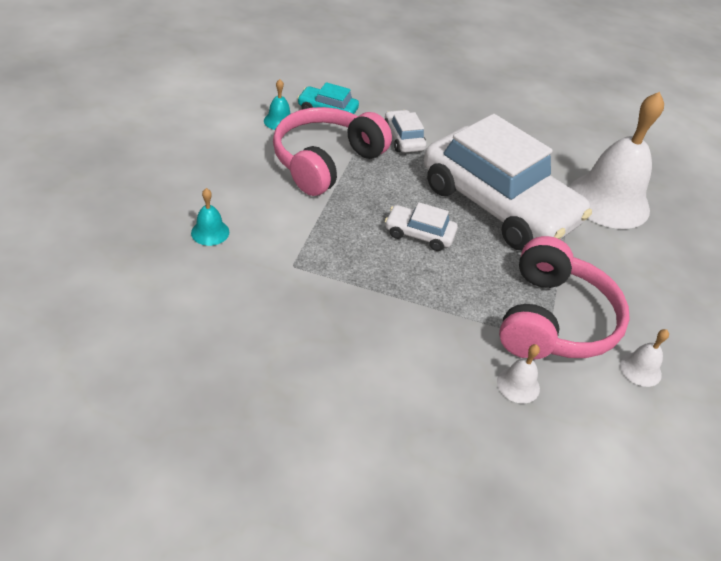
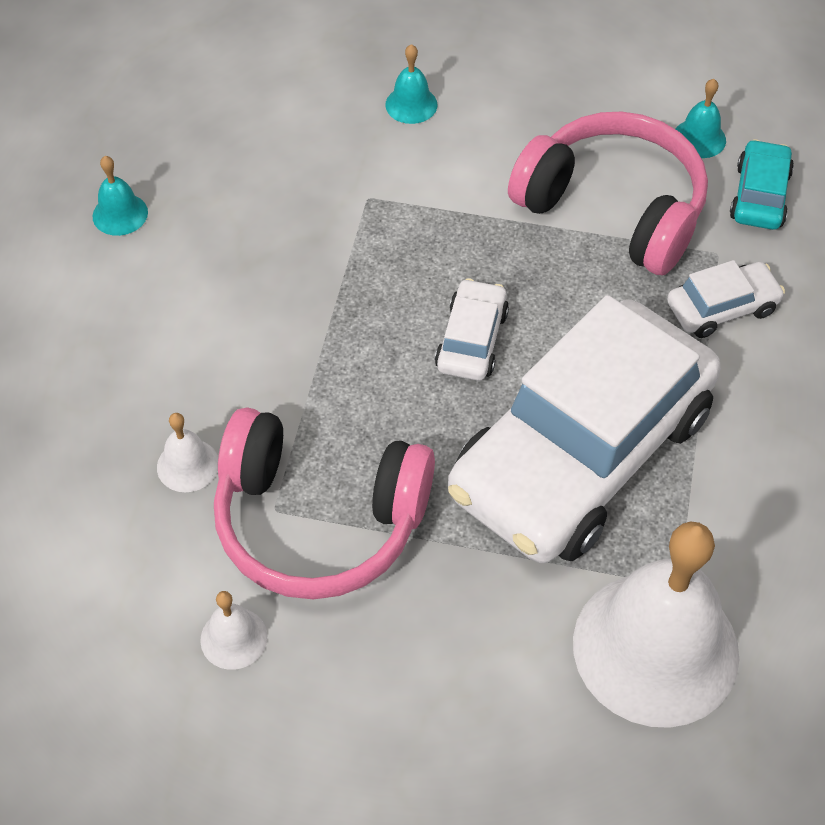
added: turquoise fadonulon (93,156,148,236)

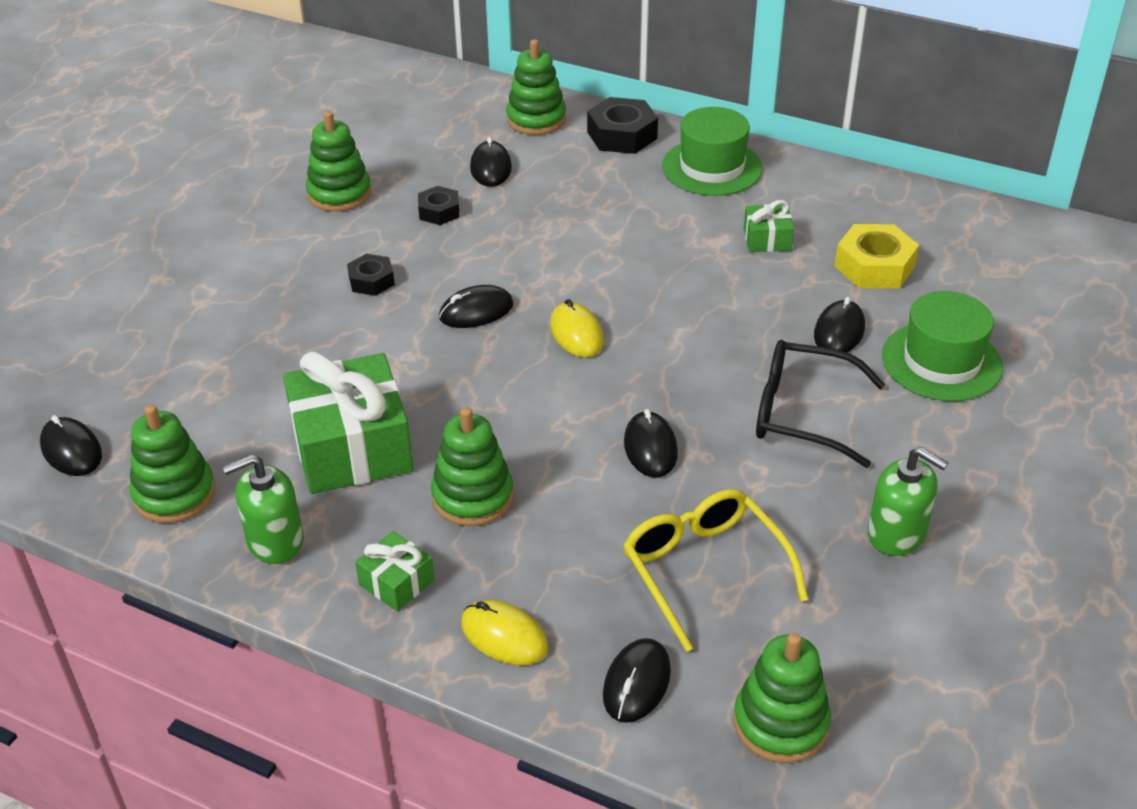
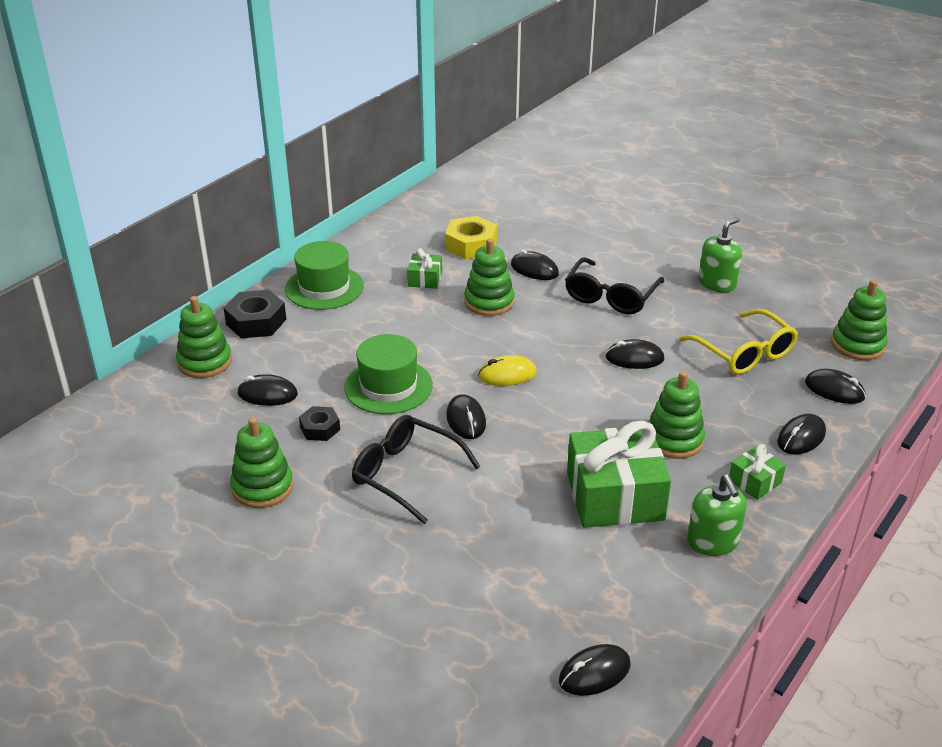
moved: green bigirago (129,405,215,523) to (464,238,515,316); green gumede (882,291,1003,401) to (344,334,433,414)
replaced: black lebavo (347,254,395,296) to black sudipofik (352,415,481,524)
recoloured: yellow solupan (461,600,548,665) to black solupan (777,414,826,455)
turned: yellow sudipofik (623,489,808,652) = (680,309,798,375) 105 degrees counterclockwise

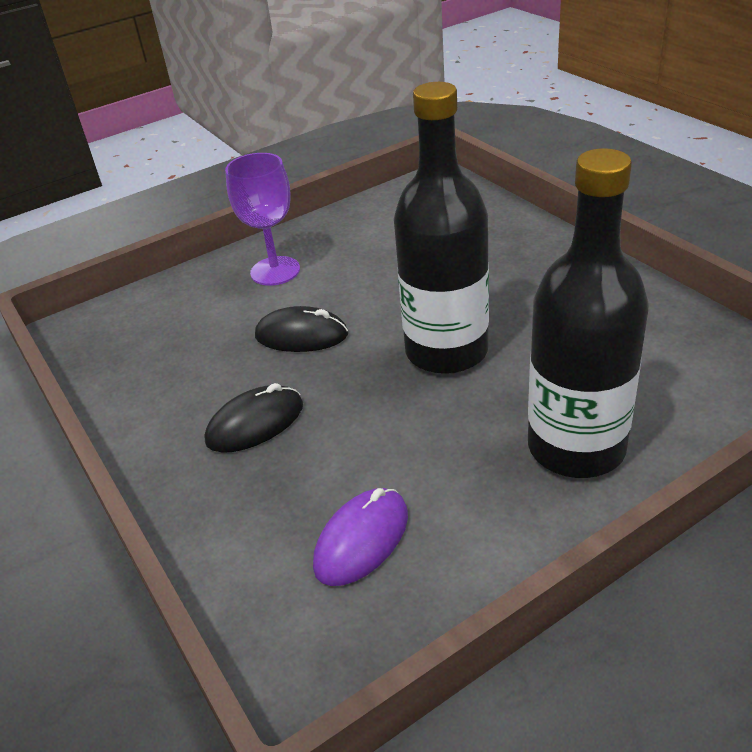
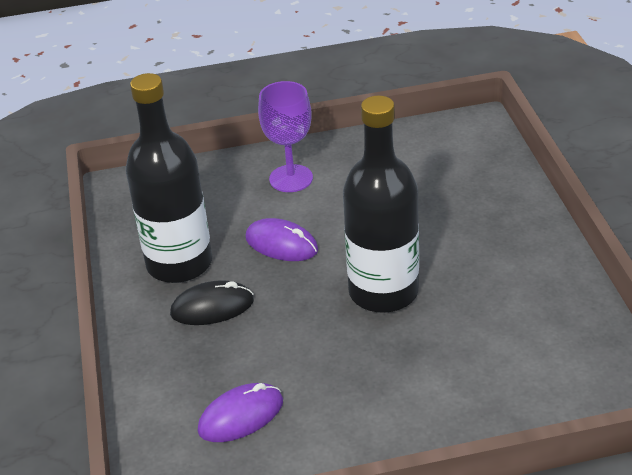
moved: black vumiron (528,148,649,478) to (125,73,212,283)
recoloured: black solupan (255,306,348,352) to purple solupan (245,218,318,261)

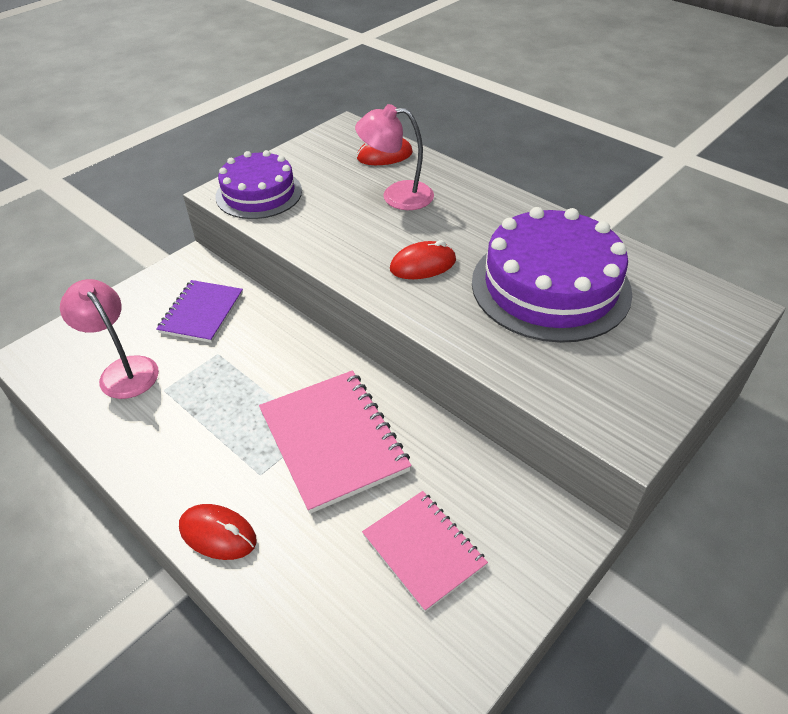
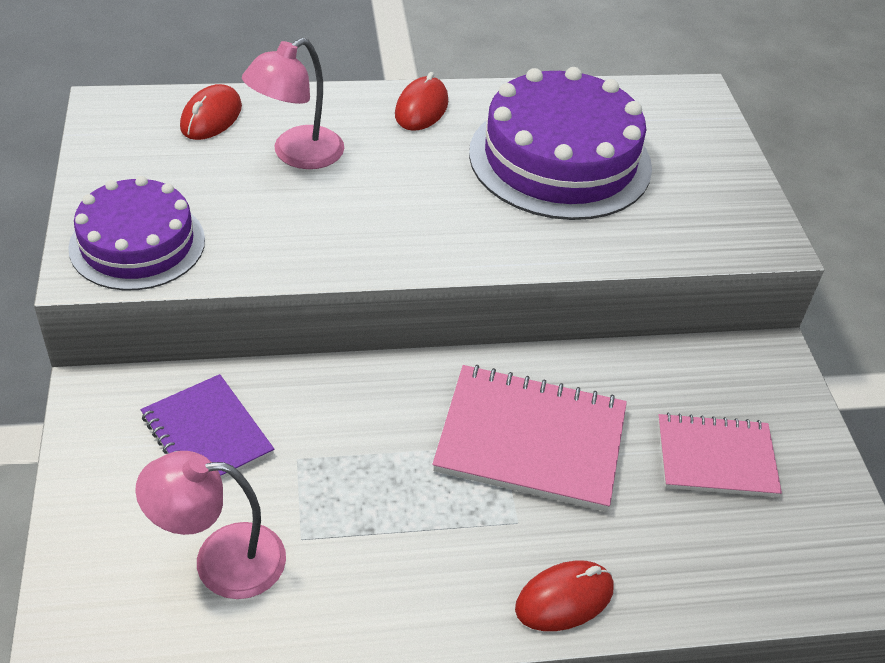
moved: red solupan (390,240,456,279) to (395,72,448,131)

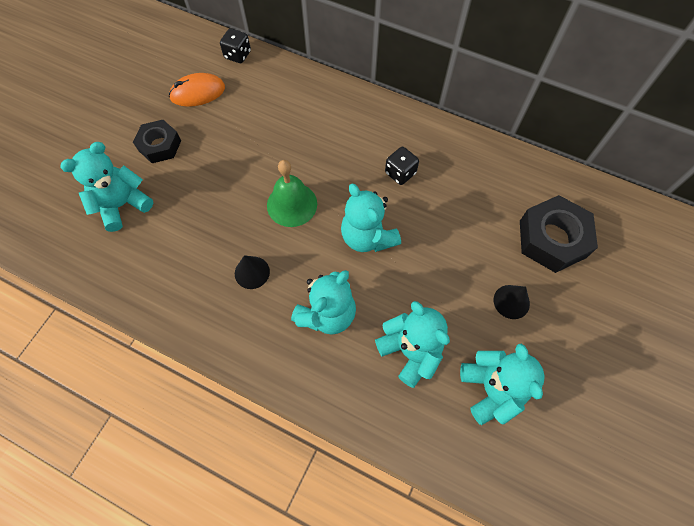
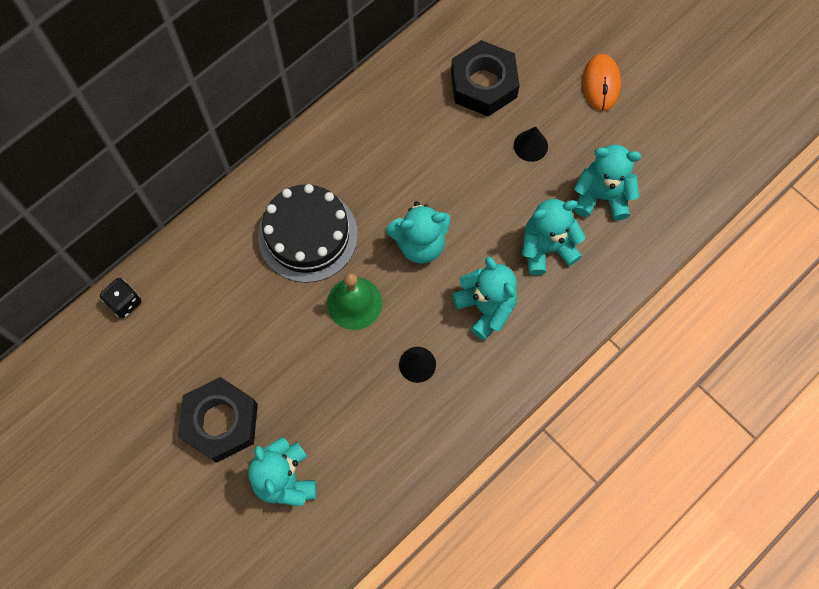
removed: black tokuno (385,147,419,185)
added: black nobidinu (258,184,358,283)
moved: orange solupan (169,73,225,107) to (583,54,621,111)
resized: black lebavo (133,120,181,163) = (178,377,258,463) x1.56

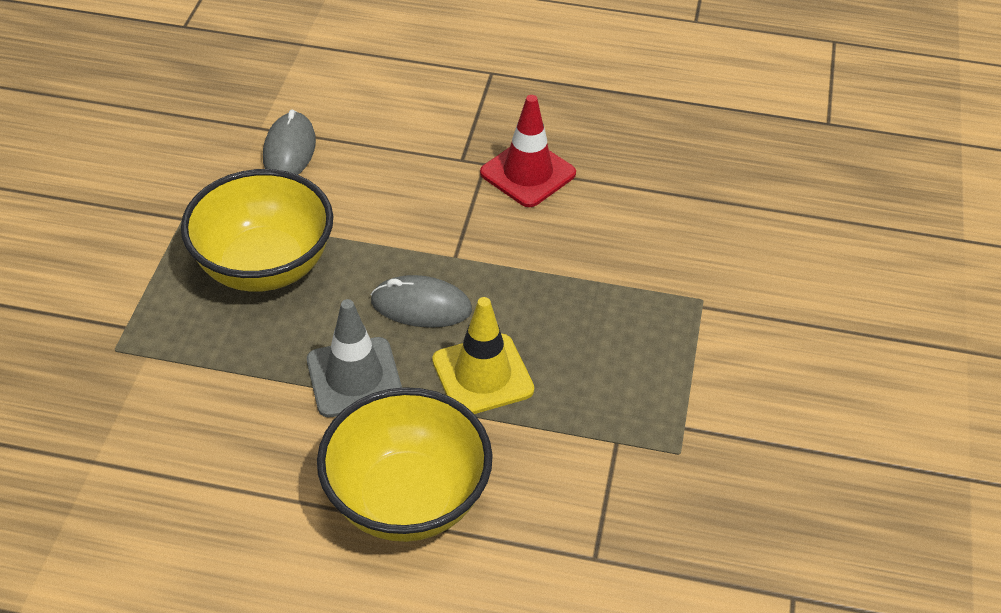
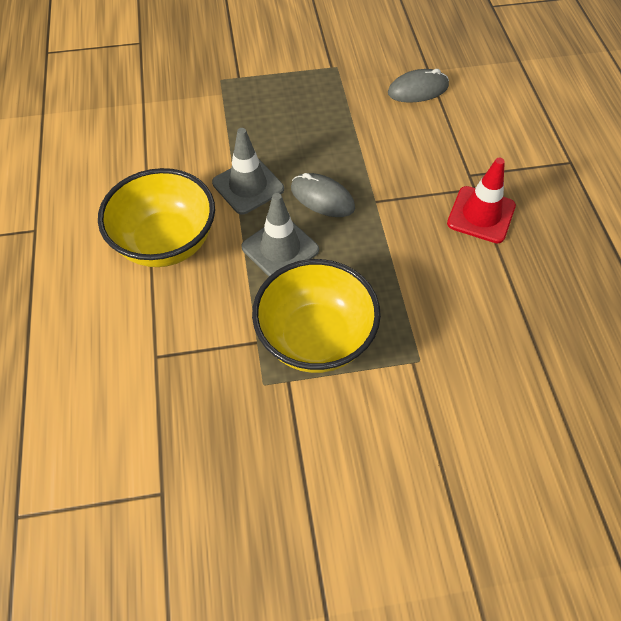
moved: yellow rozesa (181,169,333,292) to (252,259,381,373)
recoloured: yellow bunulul (432,297,534,414) to grey bunulul (241,193,319,276)
turned: grey solupan (371,275,472,328) = (291,173,355,217) 45 degrees counterclockwise

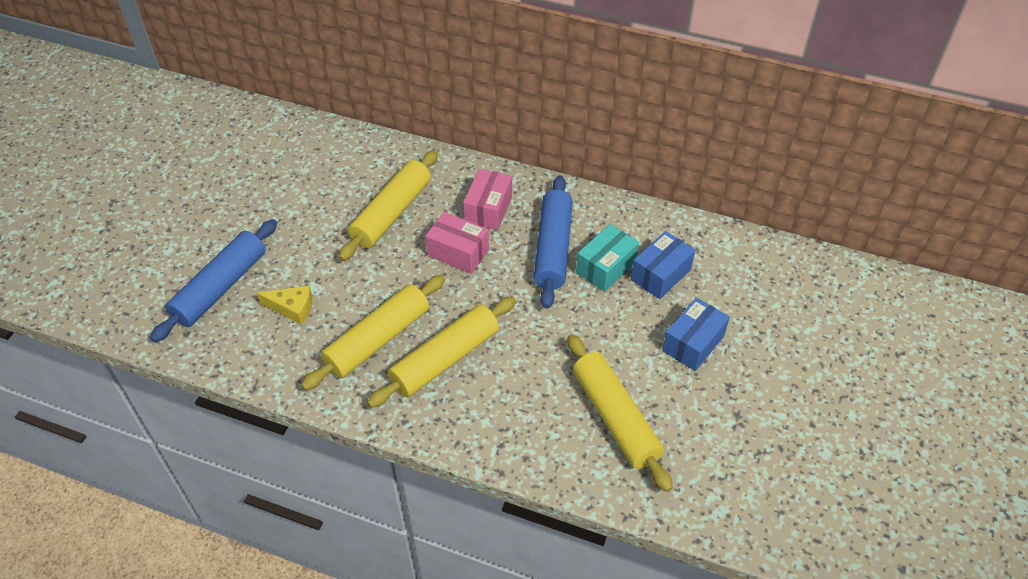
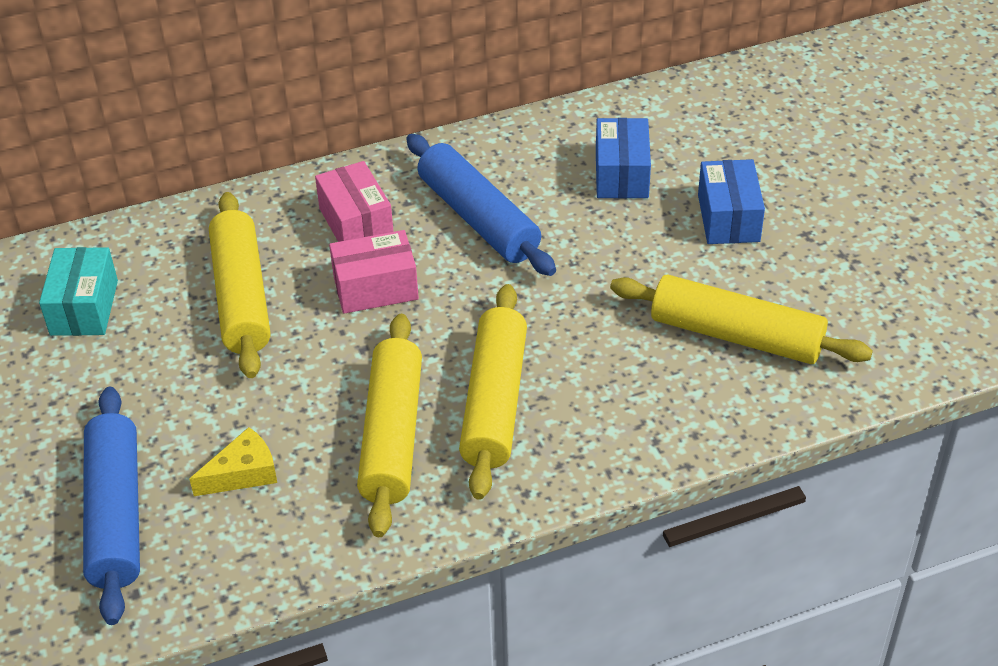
moved: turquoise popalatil (576,224,639,292) to (39,247,118,336)

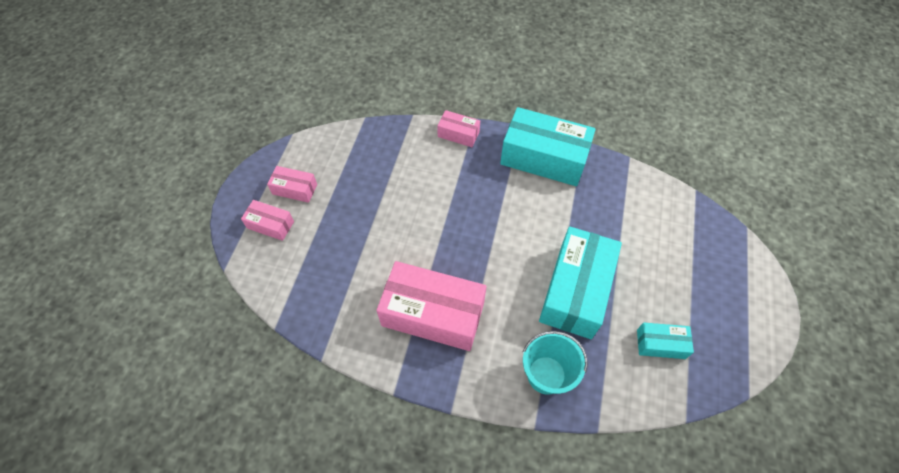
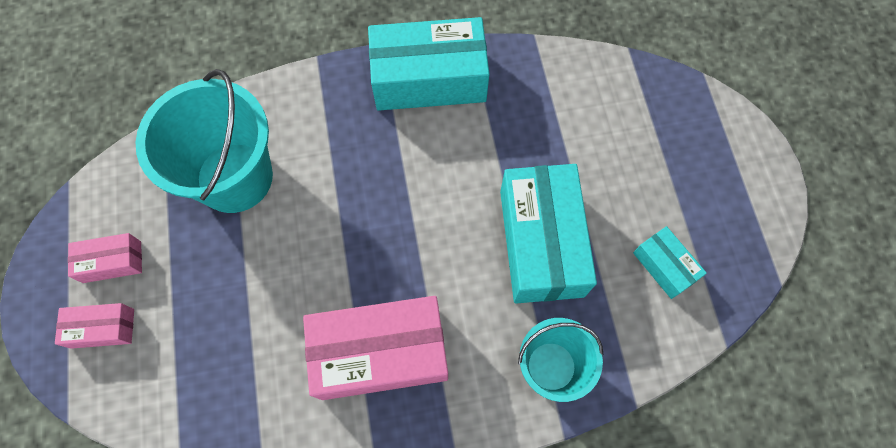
removed: pink popalatil (437,110,480,147)
added: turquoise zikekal (136,69,273,213)
turned: turquoise popalatil (637,323,694,359) = (633,226,707,299) 75 degrees clockwise

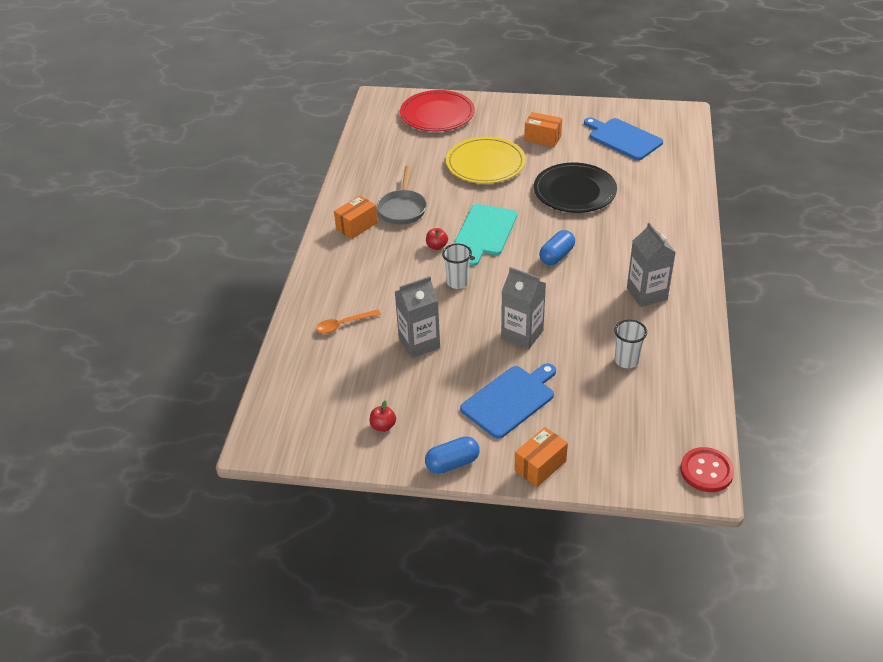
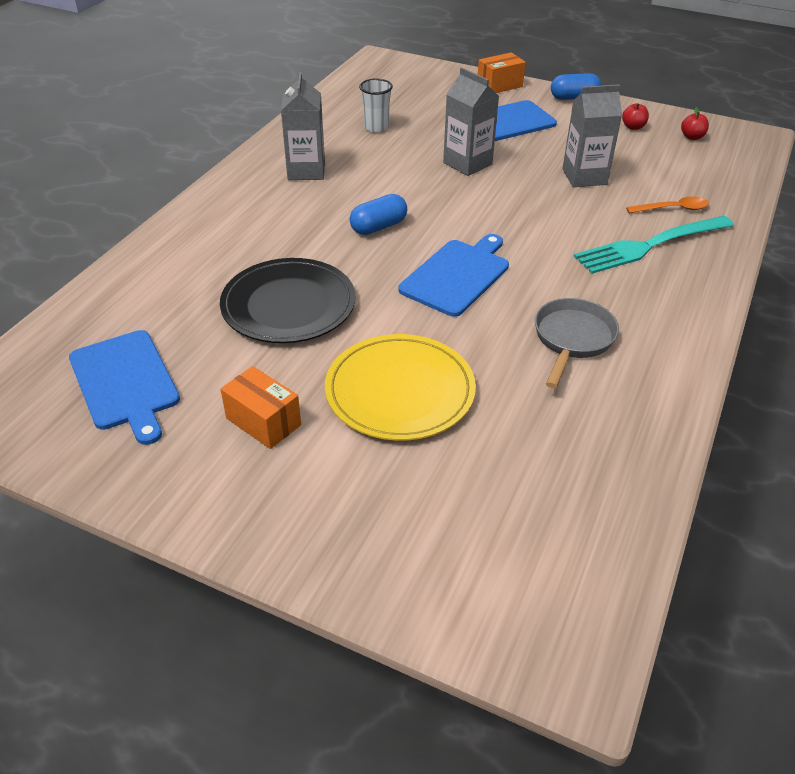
removed: orange popalatil (334,195,377,239); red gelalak (400,90,475,131); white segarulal (442,244,472,289); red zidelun (680,447,734,492)
added: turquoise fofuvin (574,216,734,274)
moved: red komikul (426,228,448,250) to (681,107,709,140)
recoloured: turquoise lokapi (454,204,517,266) to blue lokapi (398,234,509,317)

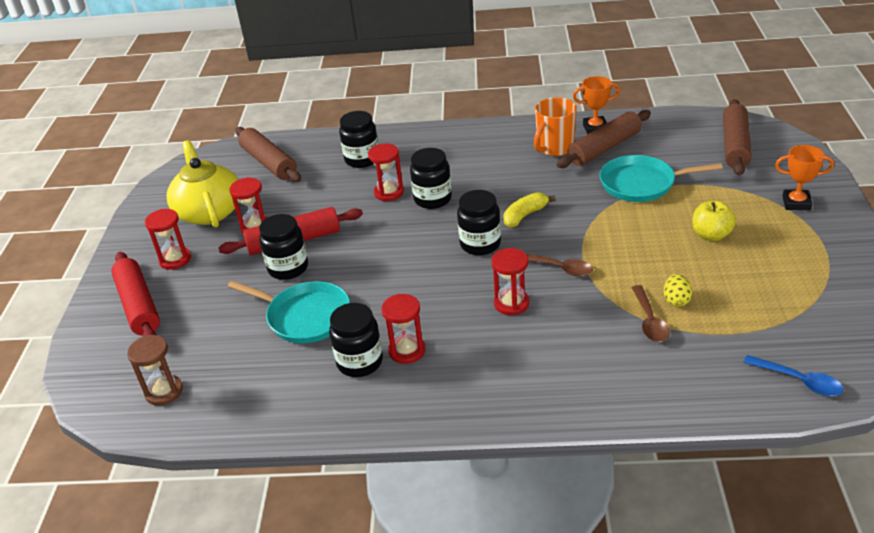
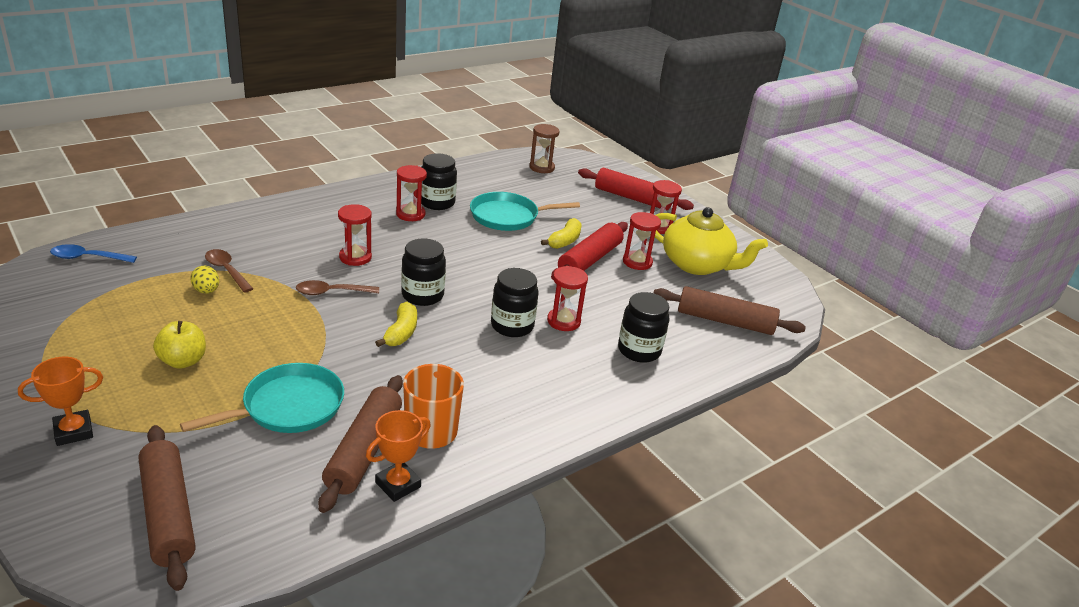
replaced: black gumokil (259,214,308,280) to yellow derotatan (541,218,582,249)

